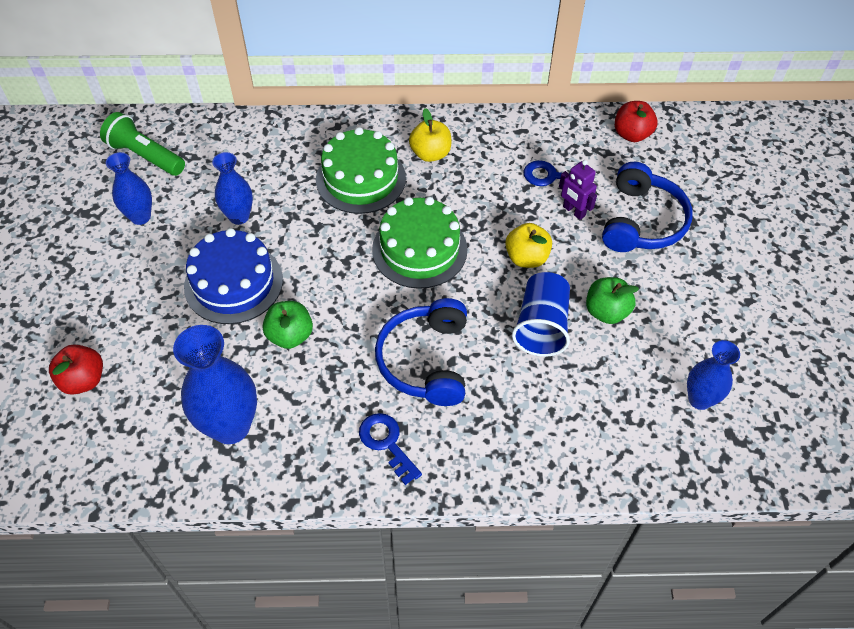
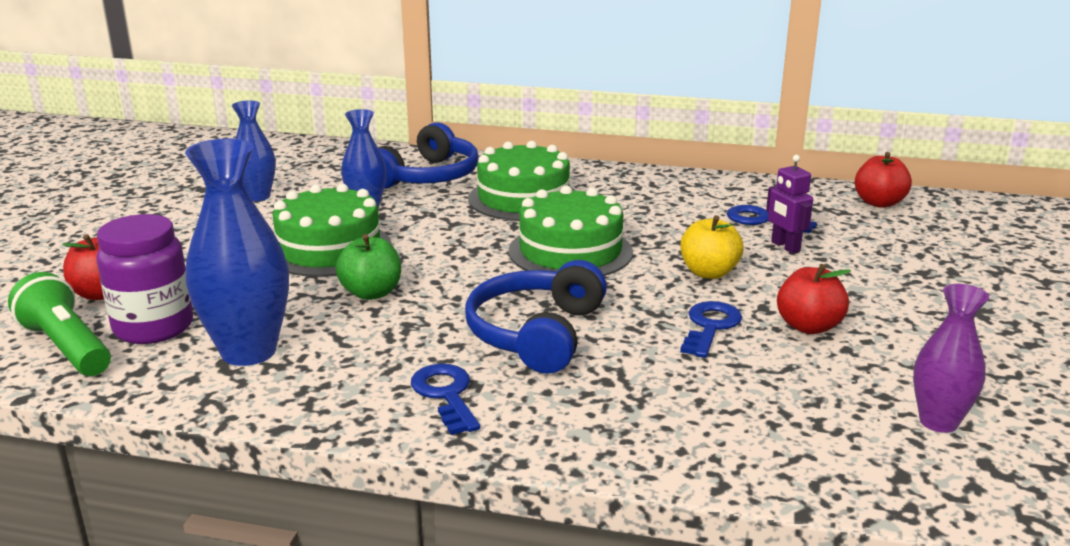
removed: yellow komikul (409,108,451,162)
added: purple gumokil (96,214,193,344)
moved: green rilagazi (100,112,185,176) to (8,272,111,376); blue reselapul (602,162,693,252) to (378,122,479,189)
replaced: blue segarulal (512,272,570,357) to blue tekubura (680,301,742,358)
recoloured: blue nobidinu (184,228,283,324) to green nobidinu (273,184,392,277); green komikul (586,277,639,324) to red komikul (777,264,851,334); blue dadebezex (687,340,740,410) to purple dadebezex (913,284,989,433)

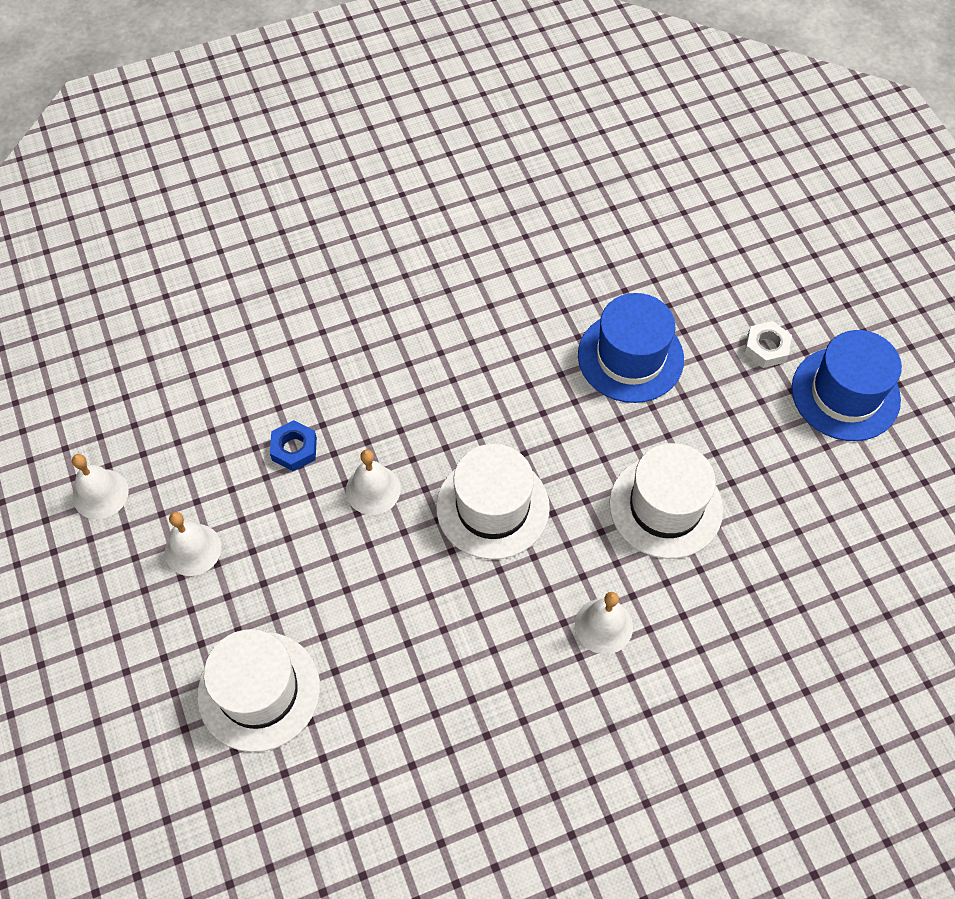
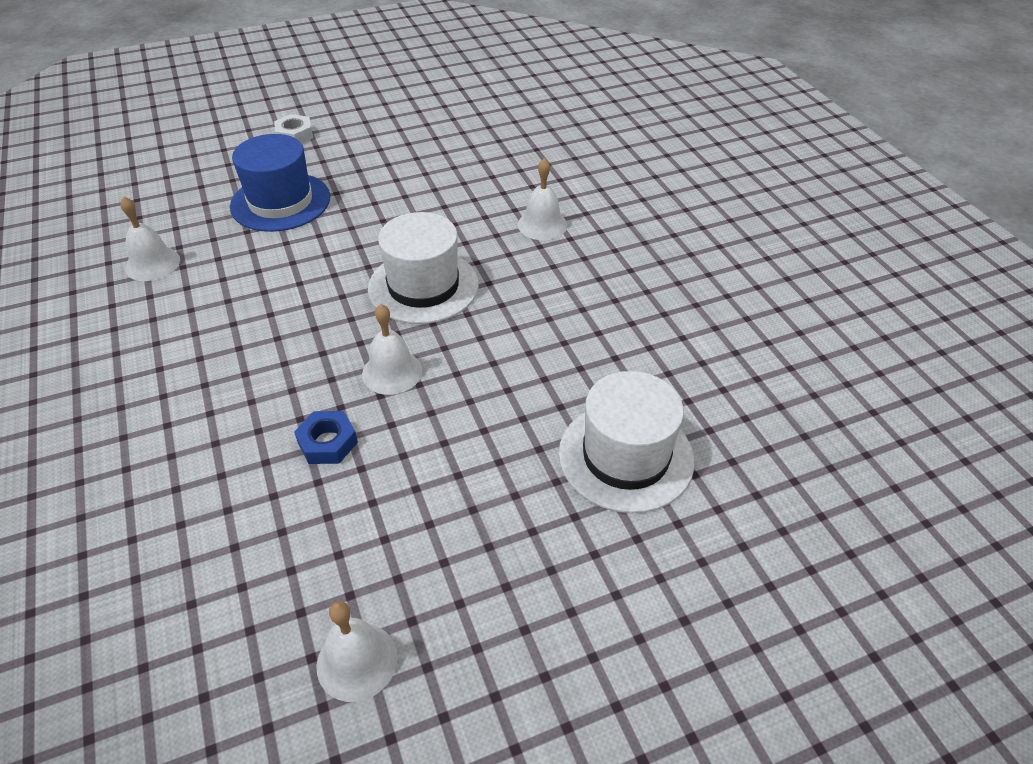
removed: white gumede (609,443,723,559); blue gumede (792,330,902,441)
moved: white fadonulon (165,512,221,576) to (120,197,180,281)

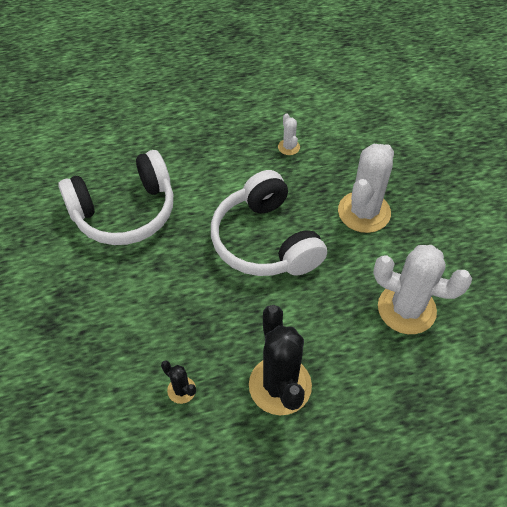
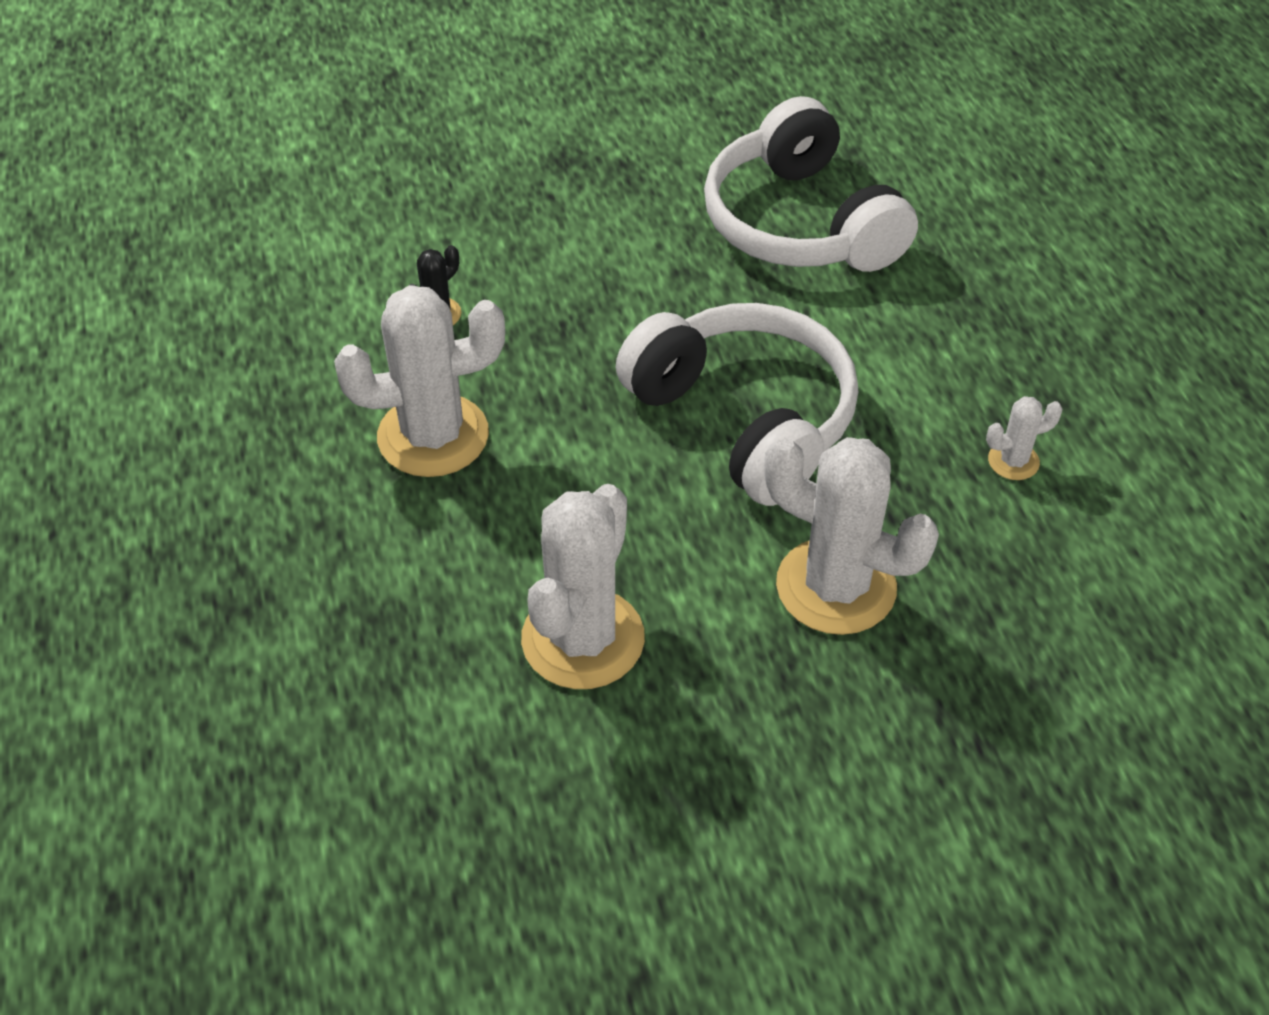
recoloured: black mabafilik (249,305,312,415) to white mabafilik (334,285,505,477)
turned: white reselapul (211,170,327,276) = (616,303,858,506) 75 degrees clockwise

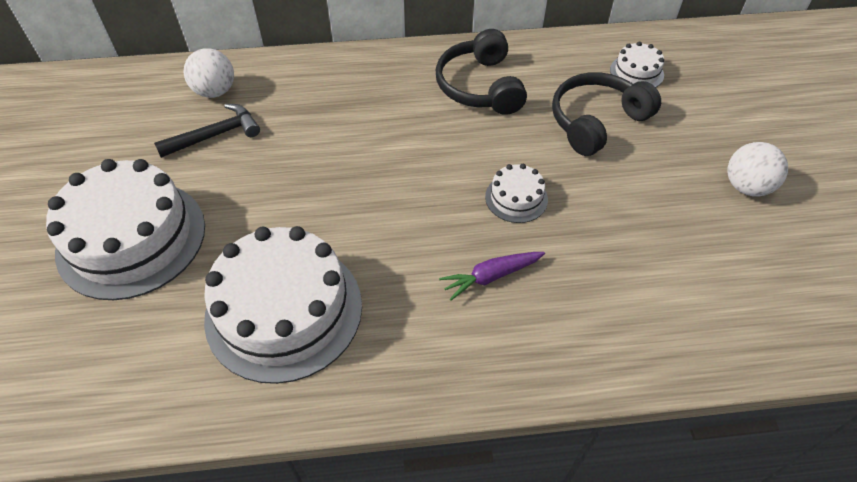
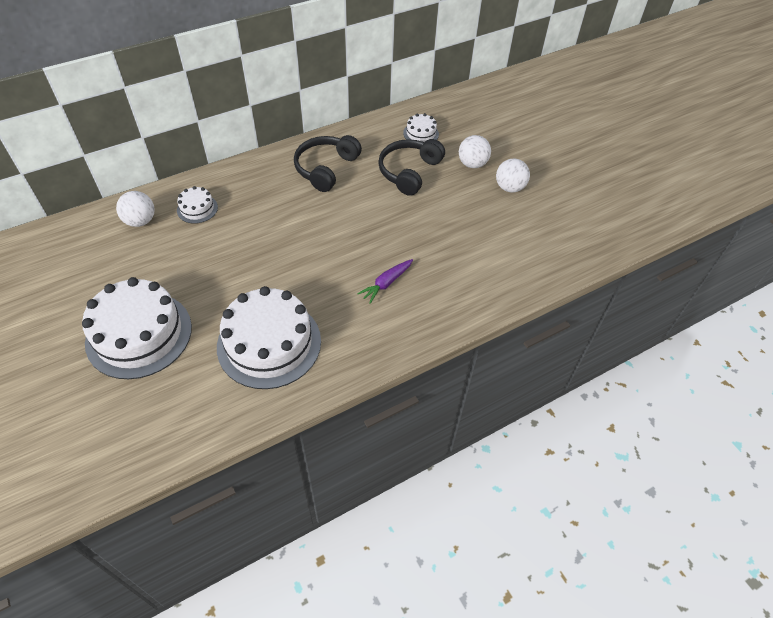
removed: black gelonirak (154,104,260,158)
added: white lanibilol (459,135,491,168)
moved: white nobidinu (485,164,548,223) to (177,186,218,224)
turned: black reselapul (436,29,527,115) = (294,135,362,192) 60 degrees clockwise

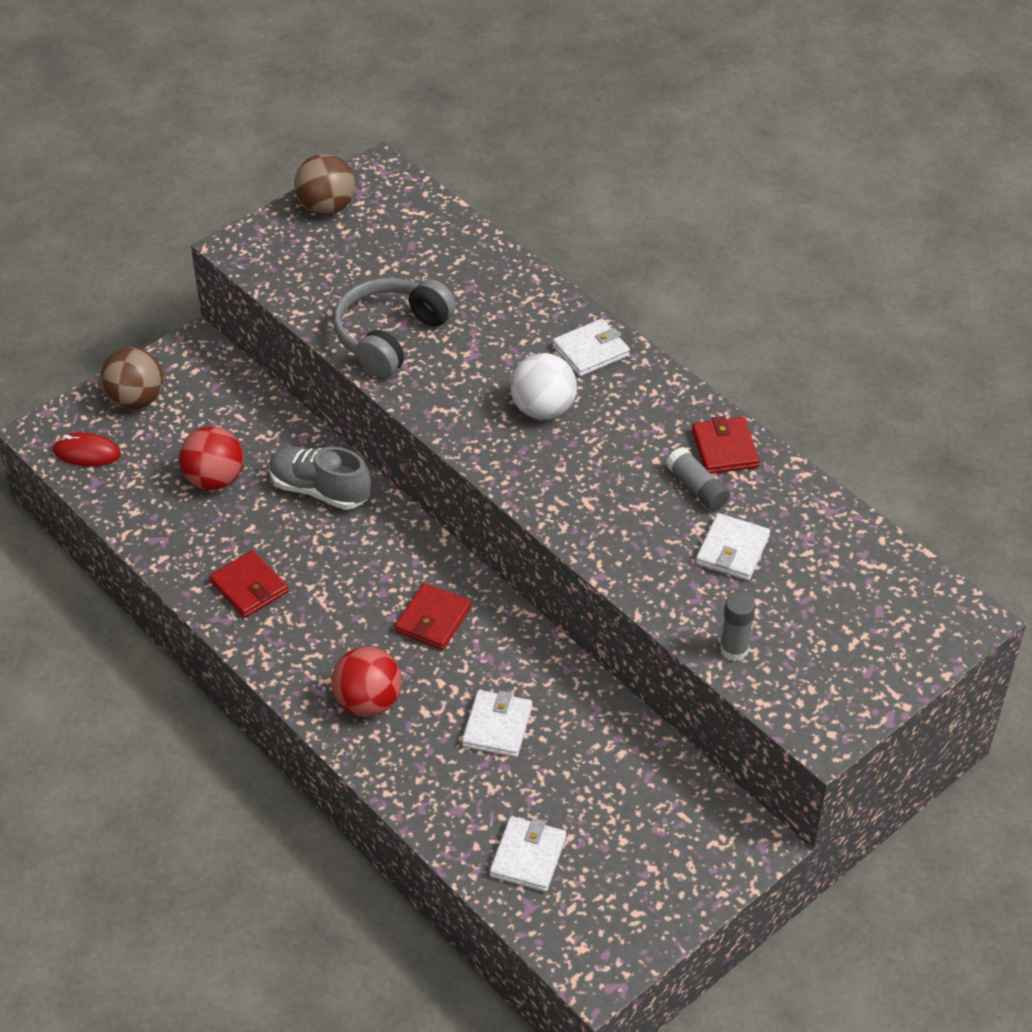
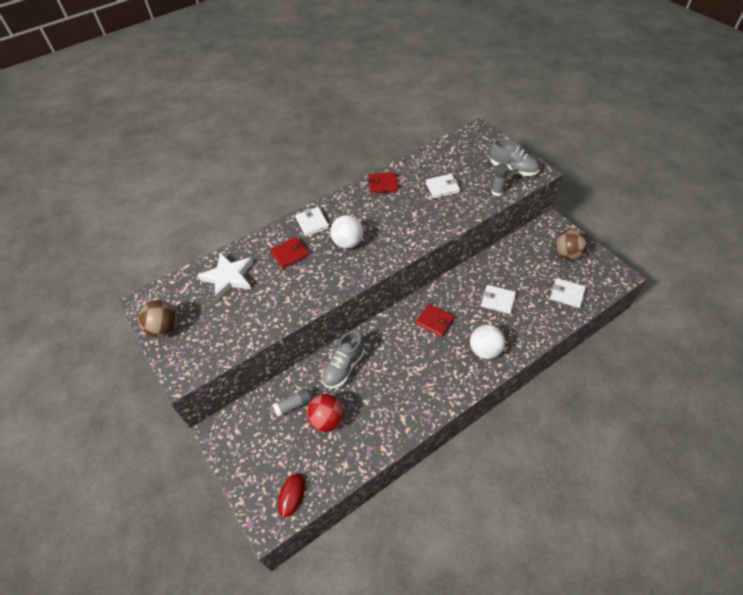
removed: grey reselapul (333,278,456,378)
added: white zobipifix (197,252,253,301); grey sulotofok (489,138,539,176)
moved: brown lanibilol (100,347,163,410) to (555,229,588,260); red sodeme (209,550,288,618) to (270,237,309,269); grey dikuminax (666,447,730,511) to (272,388,312,417)
recoloured: red lanibilol (331,647,402,717) to white lanibilol (470,324,505,359)
turned: white sodeme (696,513,770,581) = (426,174,460,198) 45 degrees counterclockwise

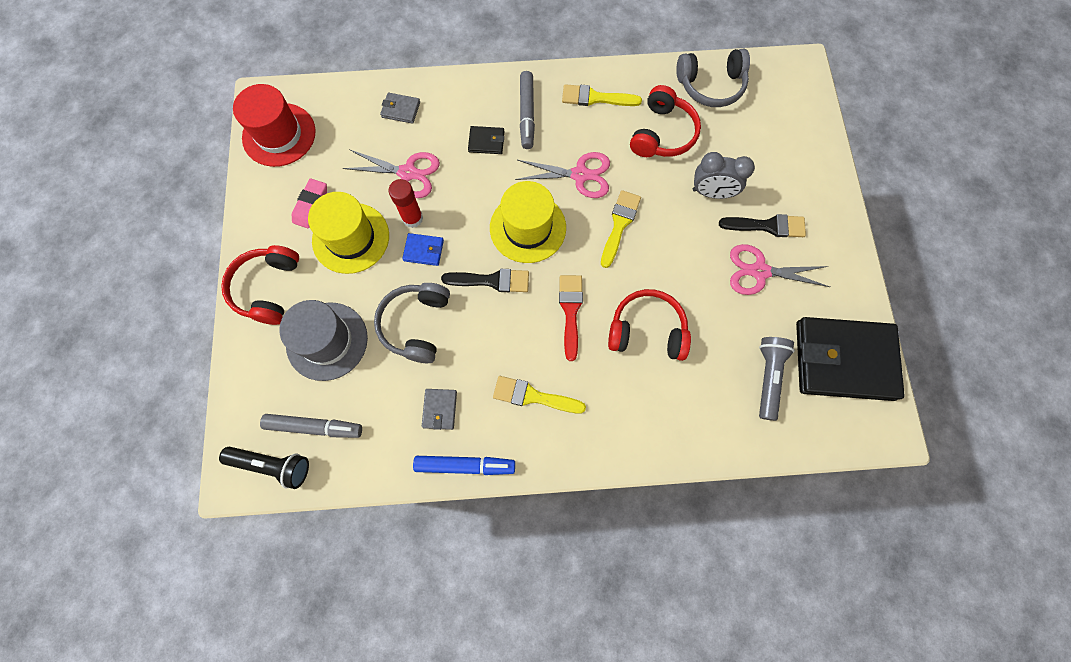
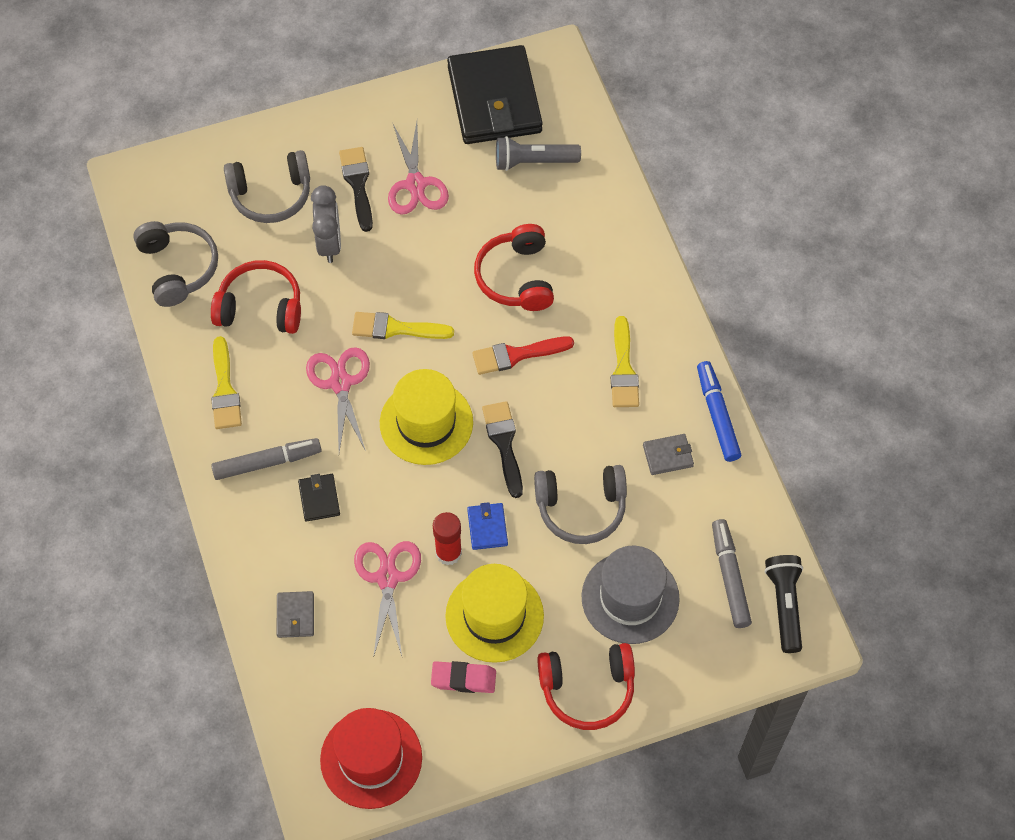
added: grey reselapul (224,150,310,223)

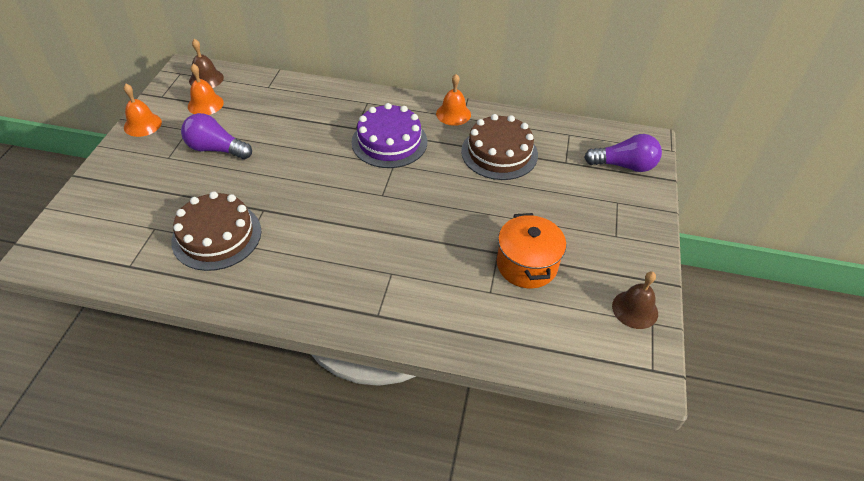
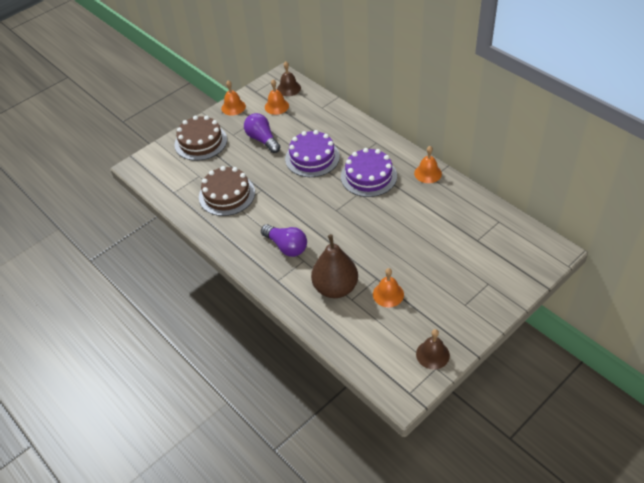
added: purple nobidinu (285,130,340,177); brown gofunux (311,234,358,298)
moved: brown nobidinu (461,114,538,180) to (174,116,227,161); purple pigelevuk (584,134,662,172) to (261,224,307,257)
replaced: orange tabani (497,213,566,288) to orange fadonulon (373,268,404,307)

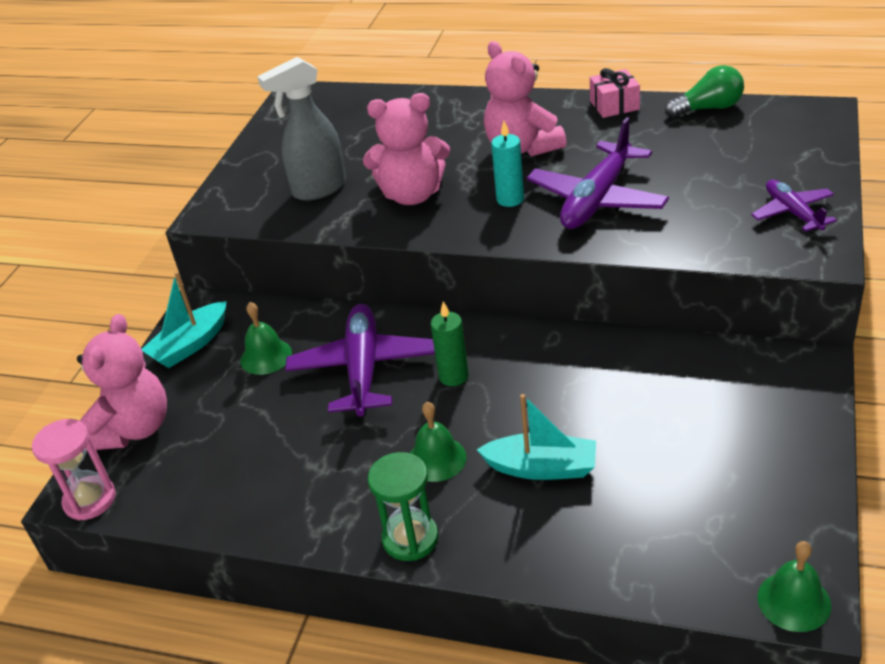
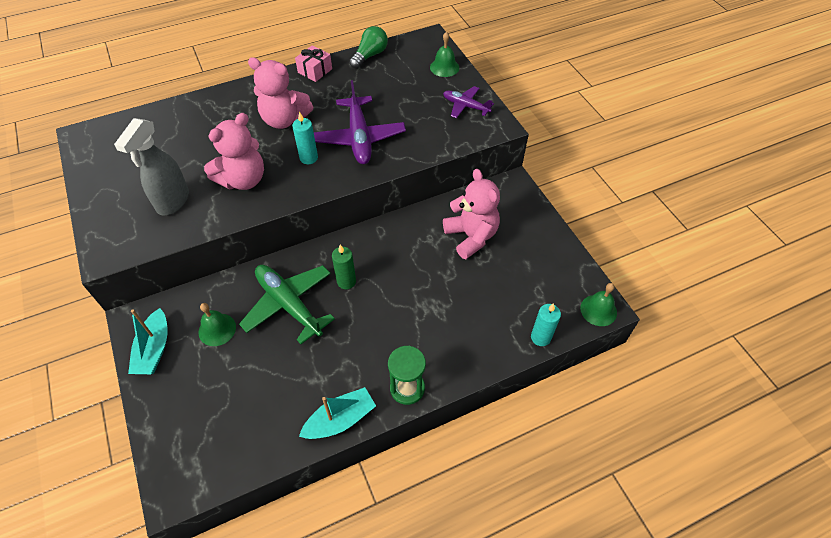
removed: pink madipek (32,419,116,520)
added: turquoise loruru (531,303,561,346)
moved: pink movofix (77,314,167,450) to (443,169,500,259); green fadonulon (410,402,466,482) to (430,32,459,77); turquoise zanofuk (477,394,596,480) to (299,387,376,439)
recoloured: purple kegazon (285,304,435,416) to green kegazon (239,265,335,344)

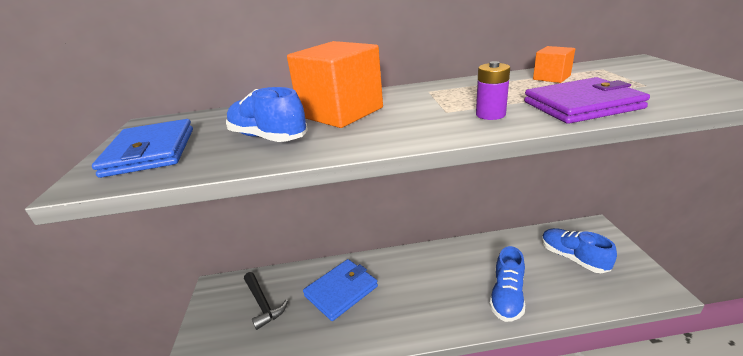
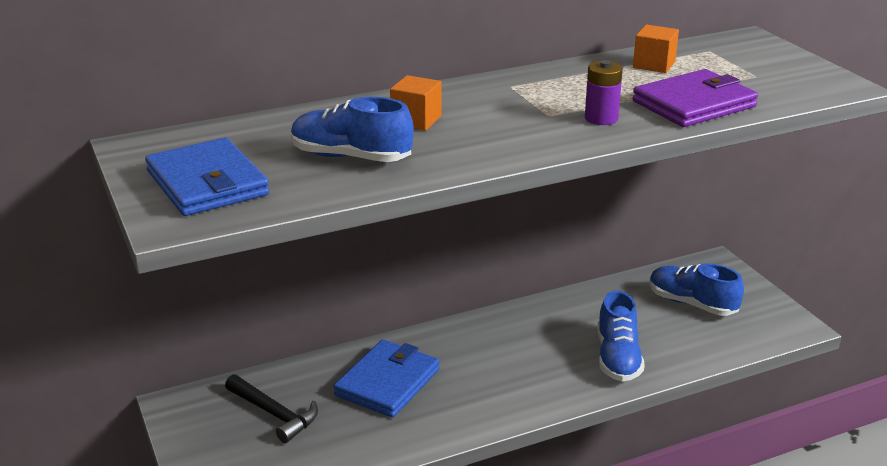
resized: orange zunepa (287,41,383,128) = (390,75,441,131) x0.49

